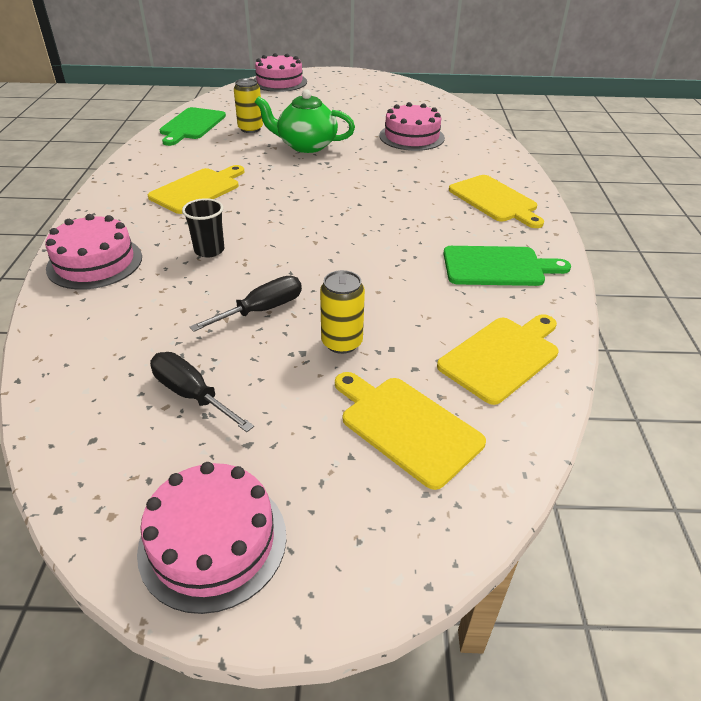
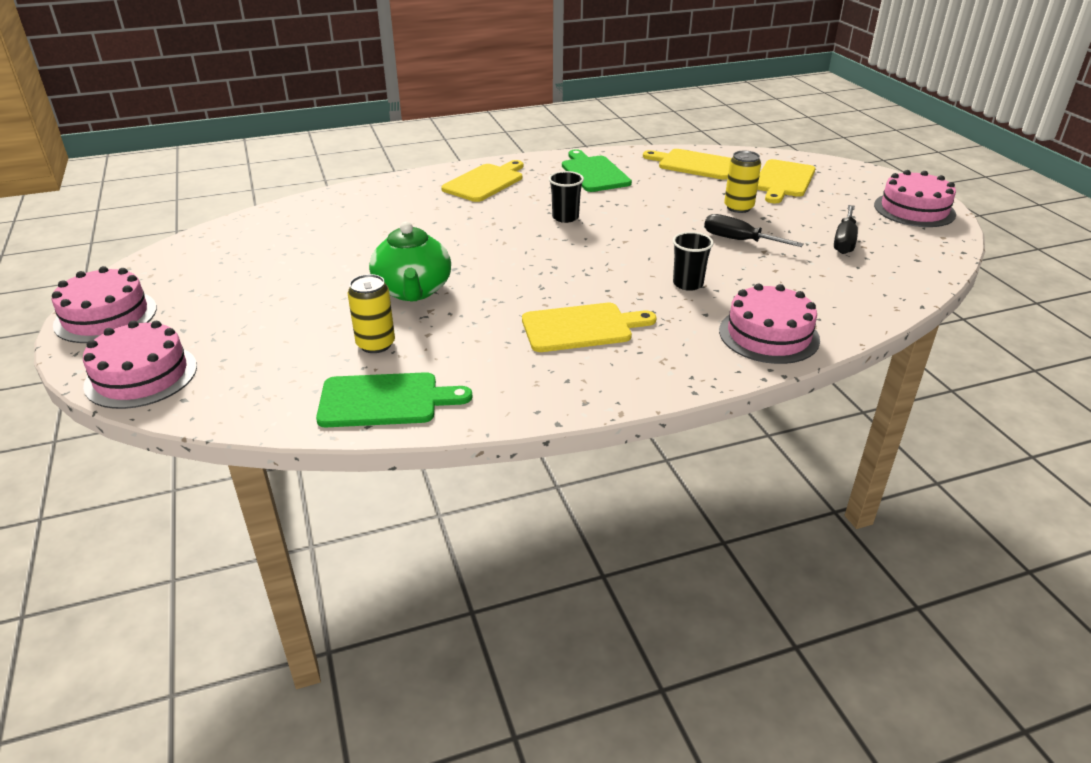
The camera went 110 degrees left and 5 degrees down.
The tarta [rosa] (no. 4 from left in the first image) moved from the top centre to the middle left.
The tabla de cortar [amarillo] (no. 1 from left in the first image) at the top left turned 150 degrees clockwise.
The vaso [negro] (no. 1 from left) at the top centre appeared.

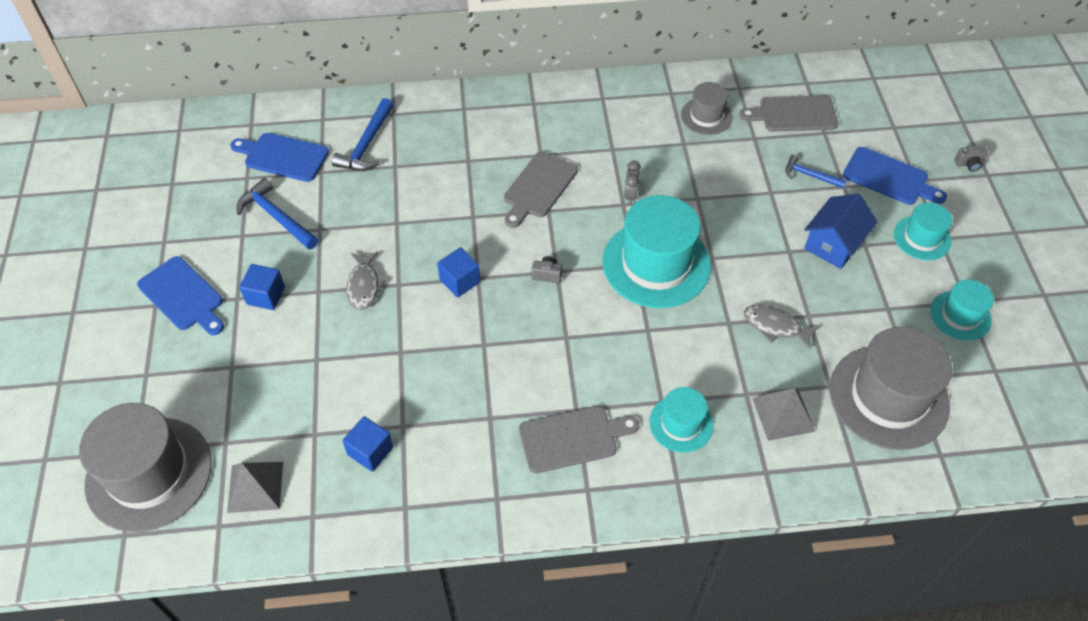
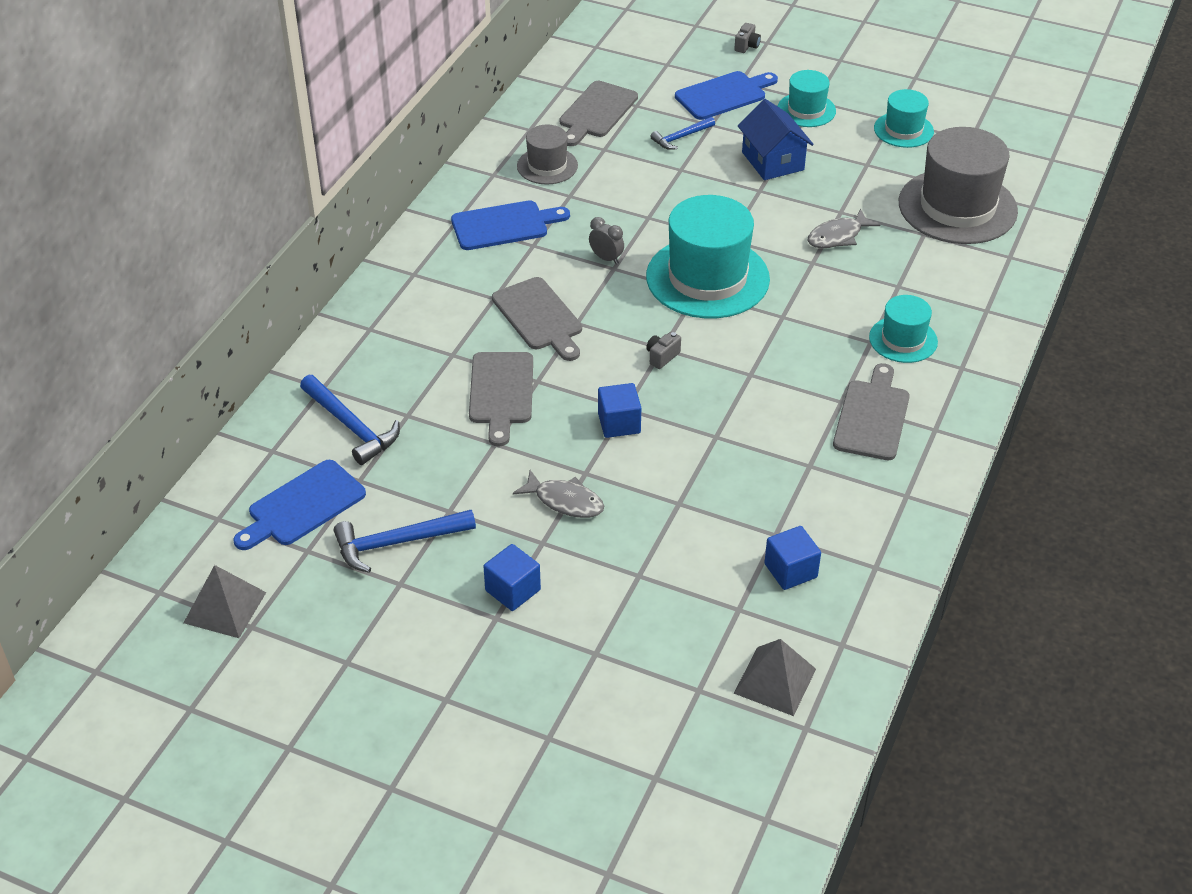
The camera went 60 degrees left and 10 degrees down.
The tabla de cortar [azul] (no. 1 from left in the first image) moved from the middle left to the top centre.
The pirámide [gris] (no. 2 from left in the first image) moved from the bottom right to the bottom left.
The sombrero [gris] (no. 1 from left) at the bottom left disappeared.
The tabla de cortar [gris] (no. 1 from left) at the centre appeared.

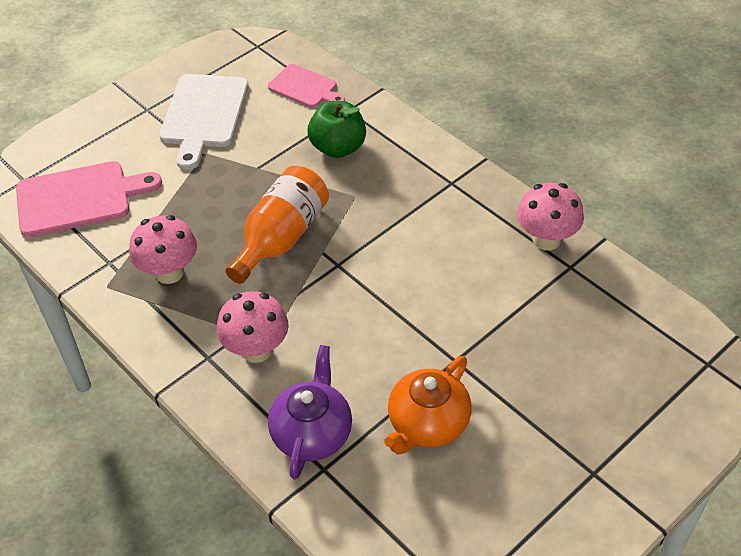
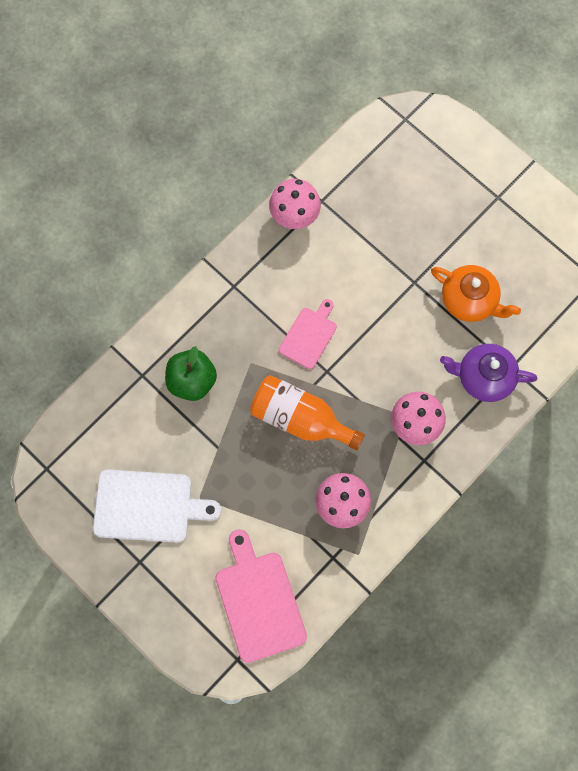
The camera went 95 degrees left and 25 degrees up.
The tabla de cortar [rosa] (no. 2 from left) moved from the top centre to the centre.

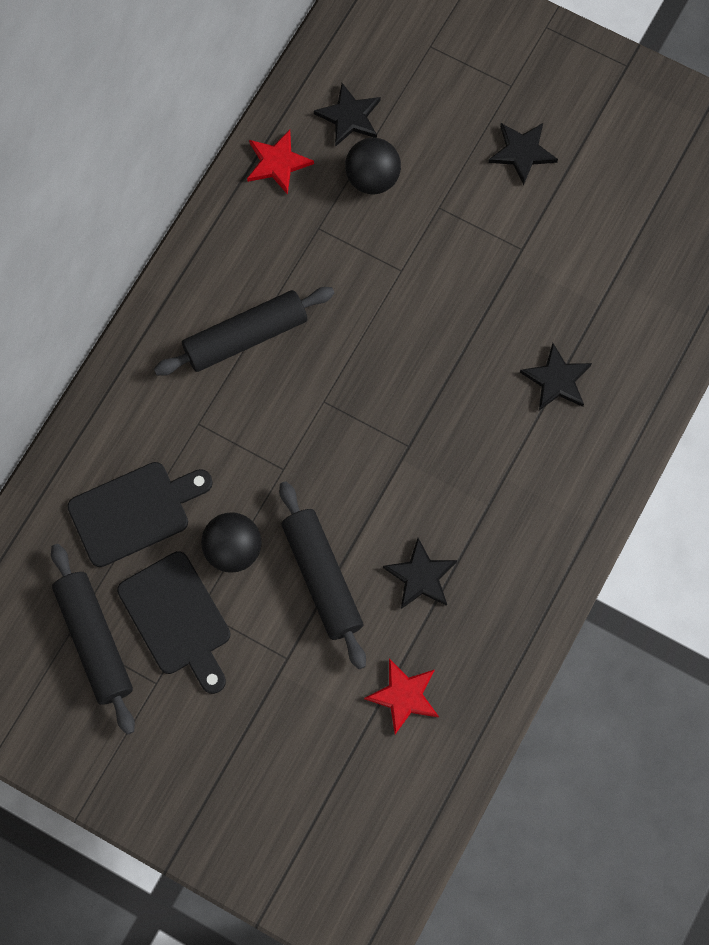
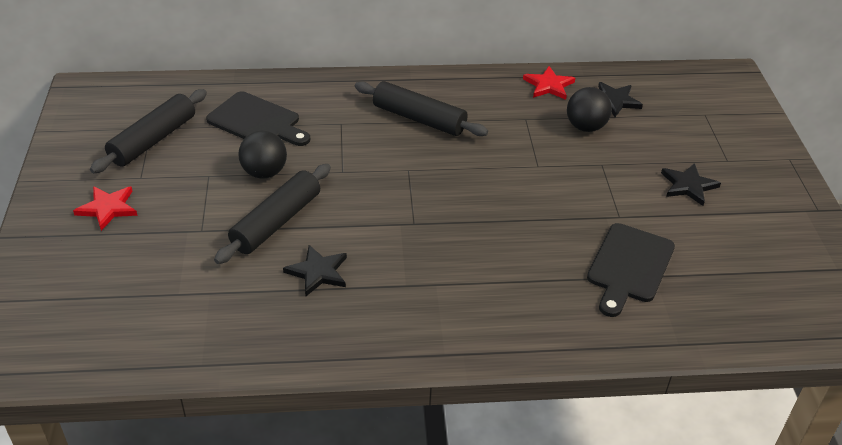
The camera went 55 degrees right and 30 degrees down.
The estrella [negro] (no. 4 from left) at the middle right disappeared.
The tabla de cortar [negro] (no. 2 from left) moved from the middle left to the middle right.
The estrella [rojo] (no. 2 from left in the first image) moved from the bottom centre to the middle left.

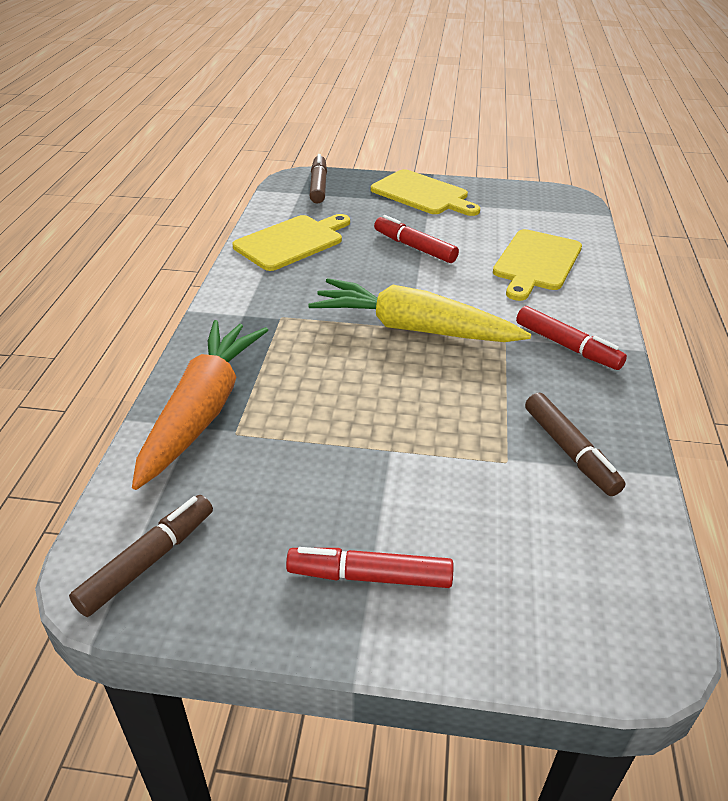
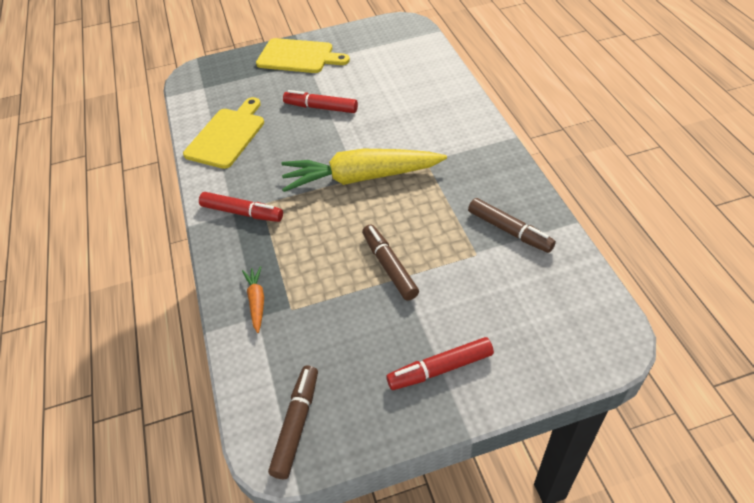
The camera went 20 degrees left and 10 degrees up.
The rotulador [marrón] (no. 2 from left) moved from the top centre to the centre.
The tabla de cortar [amarillo] (no. 3 from left) at the top right disappeared.
The rotulador [rojo] (no. 3 from left in the first image) moved from the middle right to the middle left.
The zanahoria [naranja] at the middle left changed to 0.42 times the size.

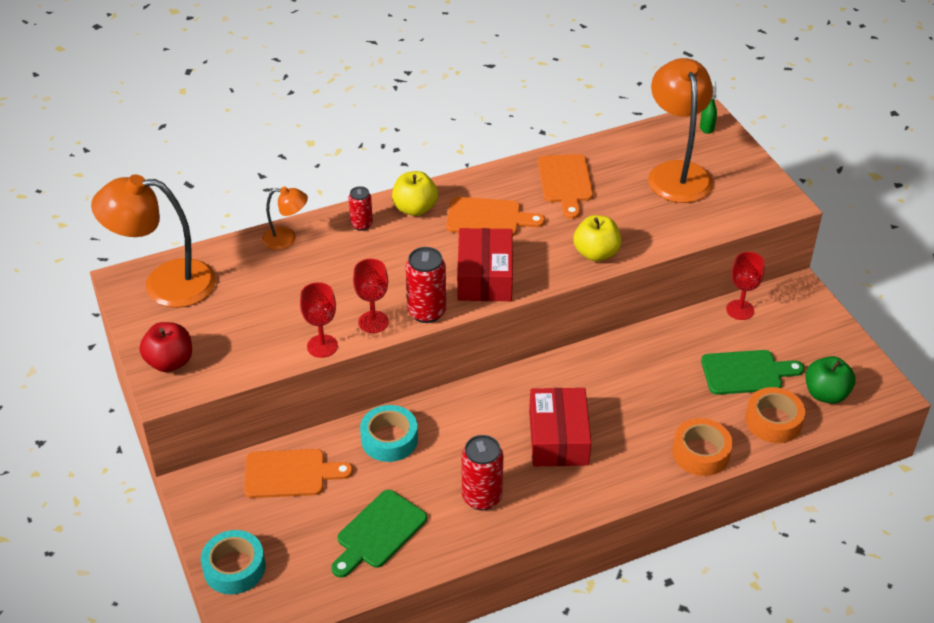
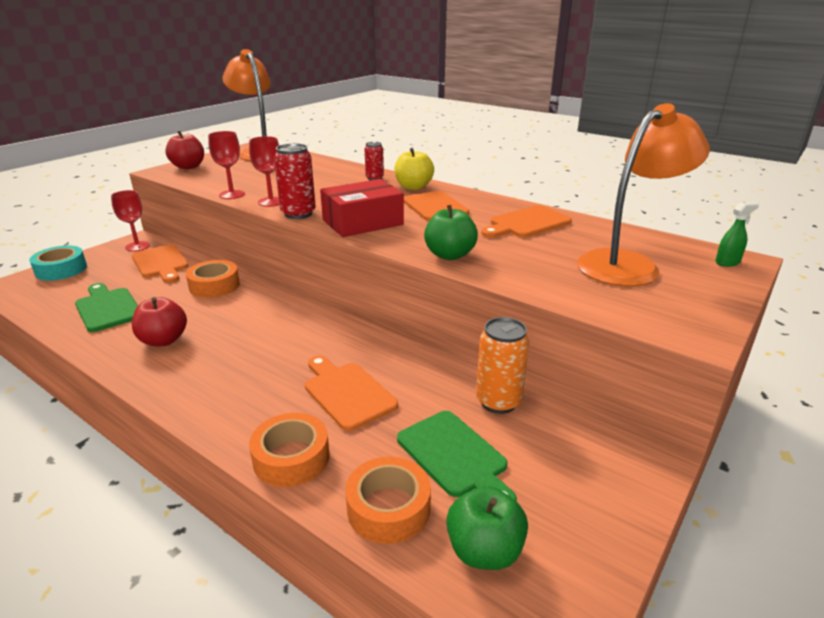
The camera went 60 degrees right and 15 degrees down.
The lámpara [naranja] (no. 2 from left) at the middle left disappeared.
The manzana [amarillo] (no. 2 from left) at the centre became the manzana [verde] (no. 1 from left) at the centre.
The copa [rojo] (no. 3 from left in the first image) moved from the middle right to the middle left.
The caja [rojo] (no. 2 from left) at the bottom centre disappeared.
The cinta adhesiva [turquesa] (no. 2 from left) at the bottom centre became the cinta adhesiva [naranja] (no. 1 from left) at the middle left.
The lata [rojo] (no. 3 from left) at the bottom centre was replaced by the manzana [rojo] (no. 1 from left) at the middle left.
The tabla de cortar [verde] (no. 1 from left) at the bottom centre turned 45 degrees clockwise.
The lata [naranja] at the centre appeared.
The tabla de cortar [naranja] (no. 2 from left) at the centre appeared.

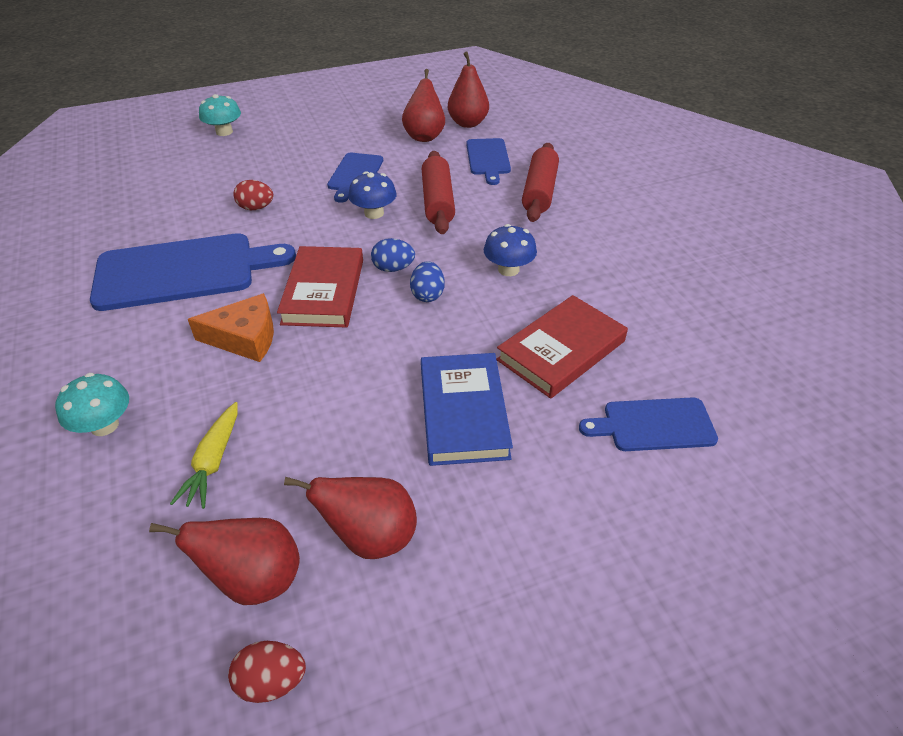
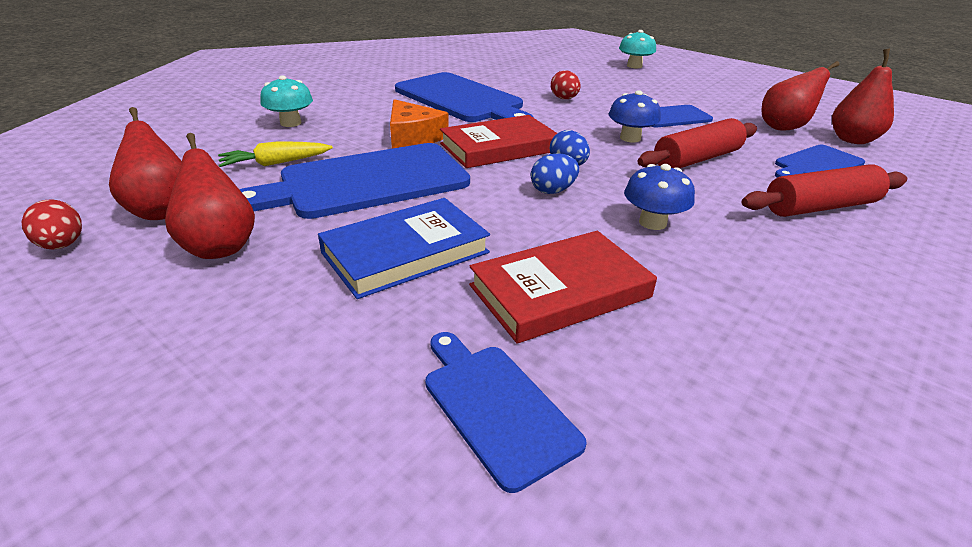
The camera went 60 degrees right and 10 degrees down.
The libro [rojo] (no. 2 from left) at the centre turned 45 degrees counterclockwise.
The tabla de cortar [azul] (no. 1 from left) at the top centre appeared.

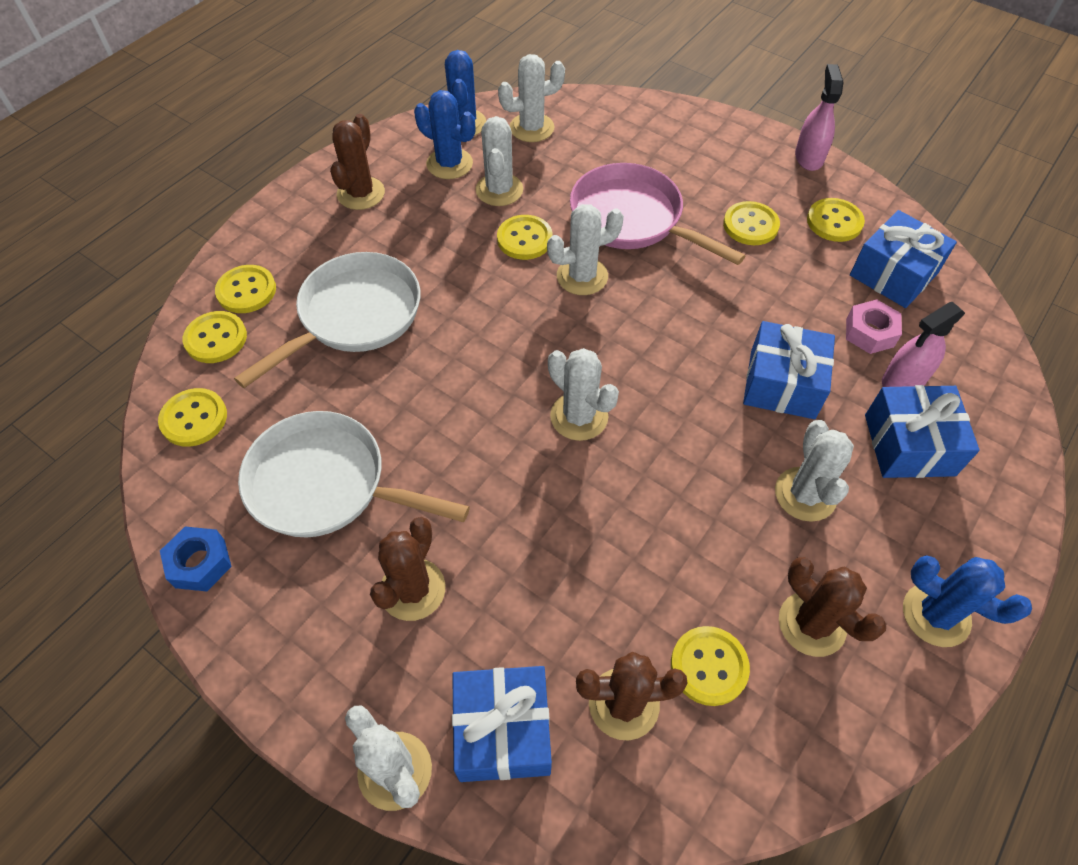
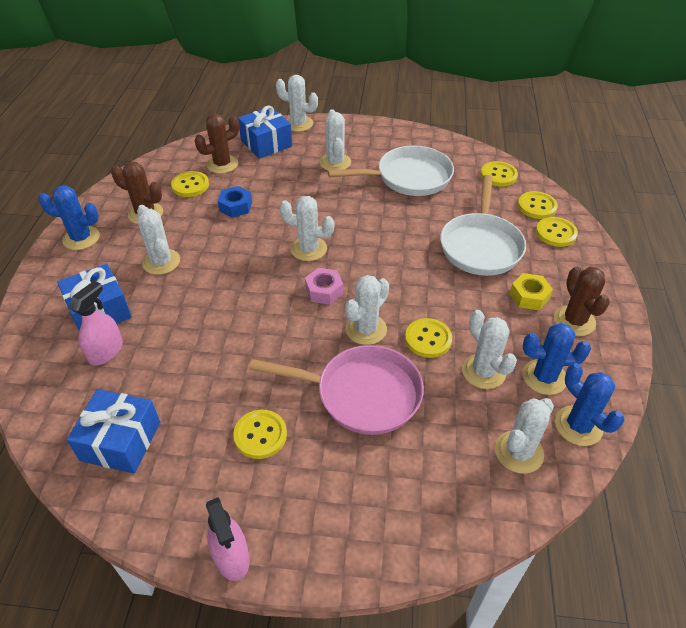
The camera went 150 degrees right and 10 degrees down.
The botón [amarillo] (no. 7 from left) at the top right disappeared.
The tuerca [rosa] moved from the middle right to the centre.
The regalo [azul] (no. 2 from left) at the middle right disappeared.
The cactus [marrón] (no. 2 from left) at the centre became the cactus [blanco] (no. 4 from left) at the top centre.
The tuerca [azul] moved from the middle left to the top centre.
The tuerca [amarillo] at the middle right appeared.

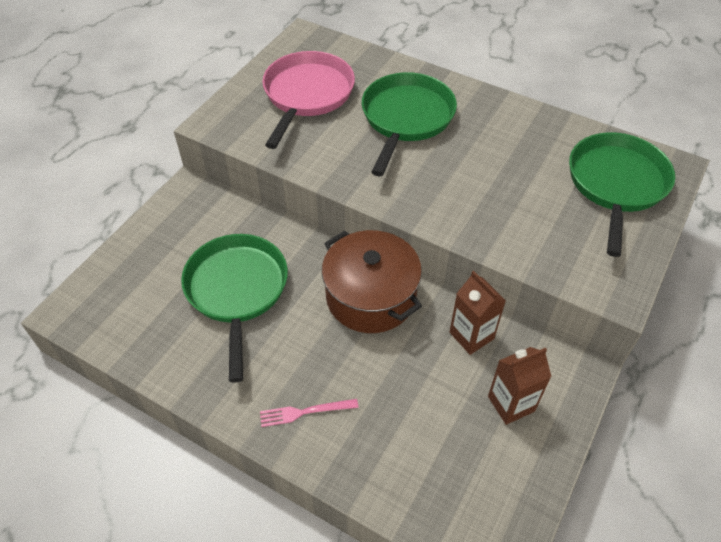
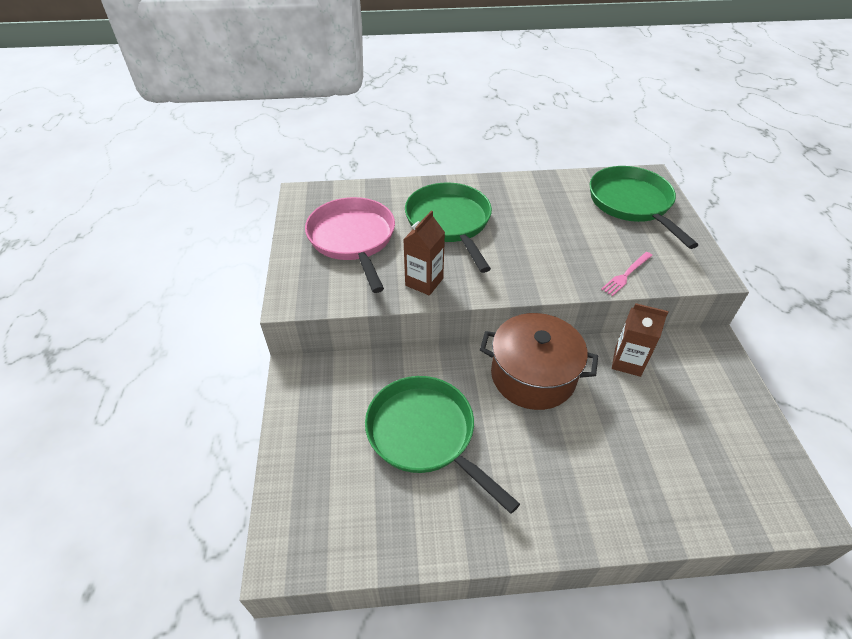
The camera went 35 degrees left and 5 degrees down.
The cartón de leche [marrón] (no. 2 from left in the first image) moved from the bottom right to the centre.
The tenedor [rosa] moved from the bottom centre to the middle right.

